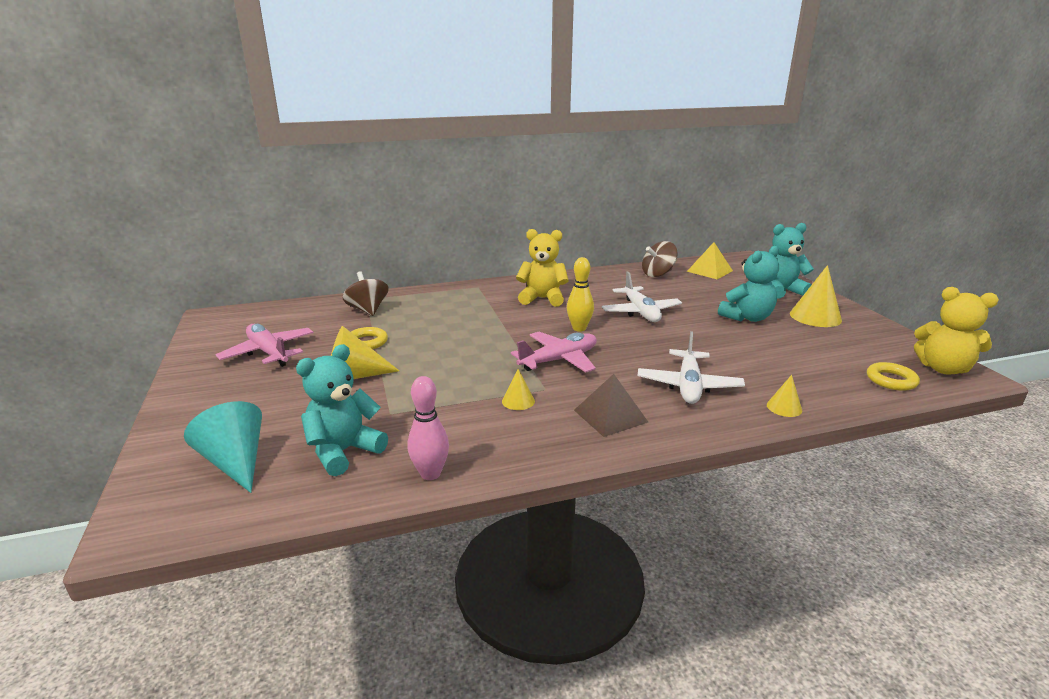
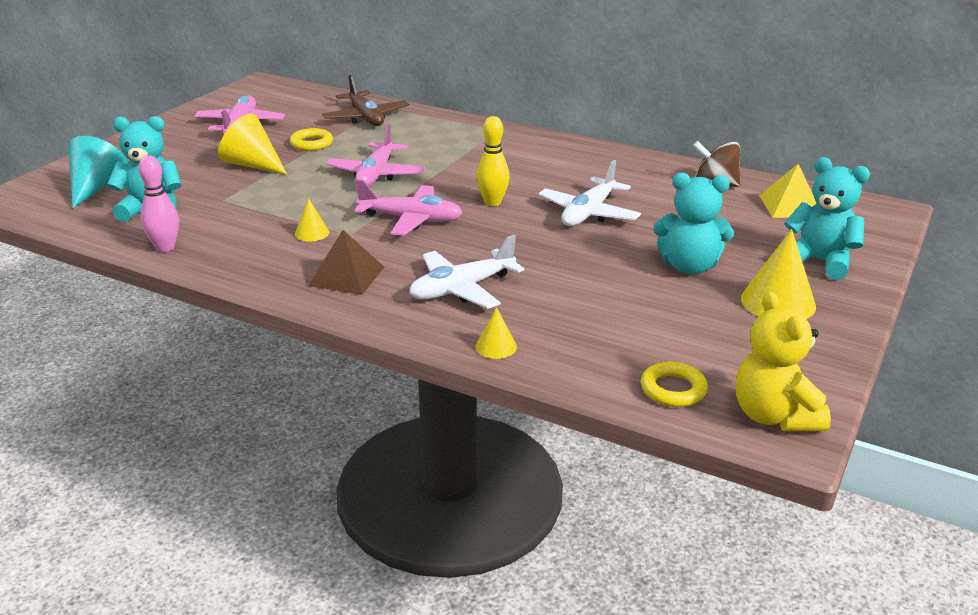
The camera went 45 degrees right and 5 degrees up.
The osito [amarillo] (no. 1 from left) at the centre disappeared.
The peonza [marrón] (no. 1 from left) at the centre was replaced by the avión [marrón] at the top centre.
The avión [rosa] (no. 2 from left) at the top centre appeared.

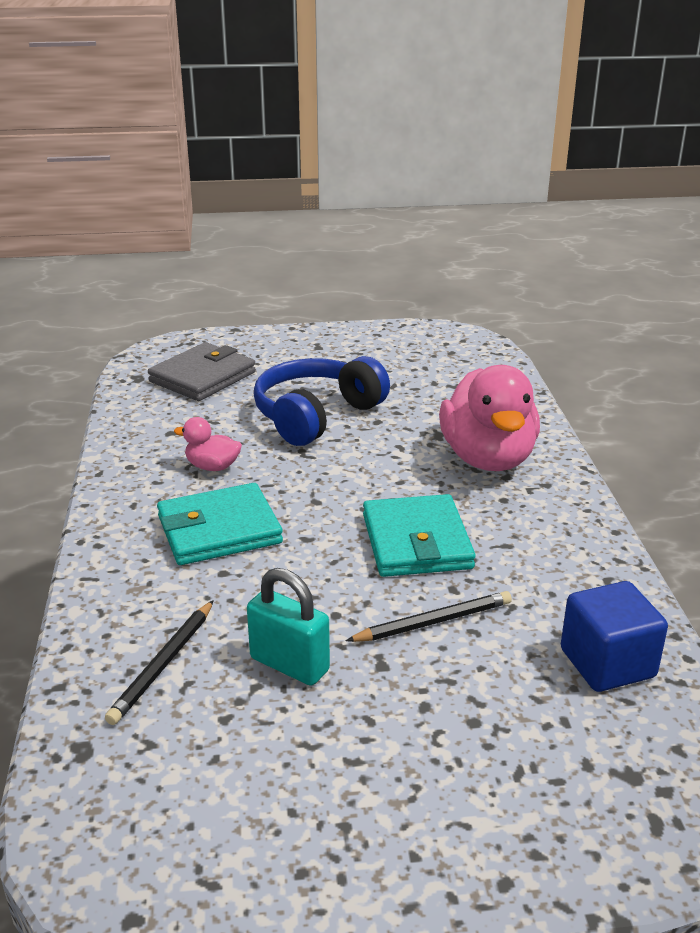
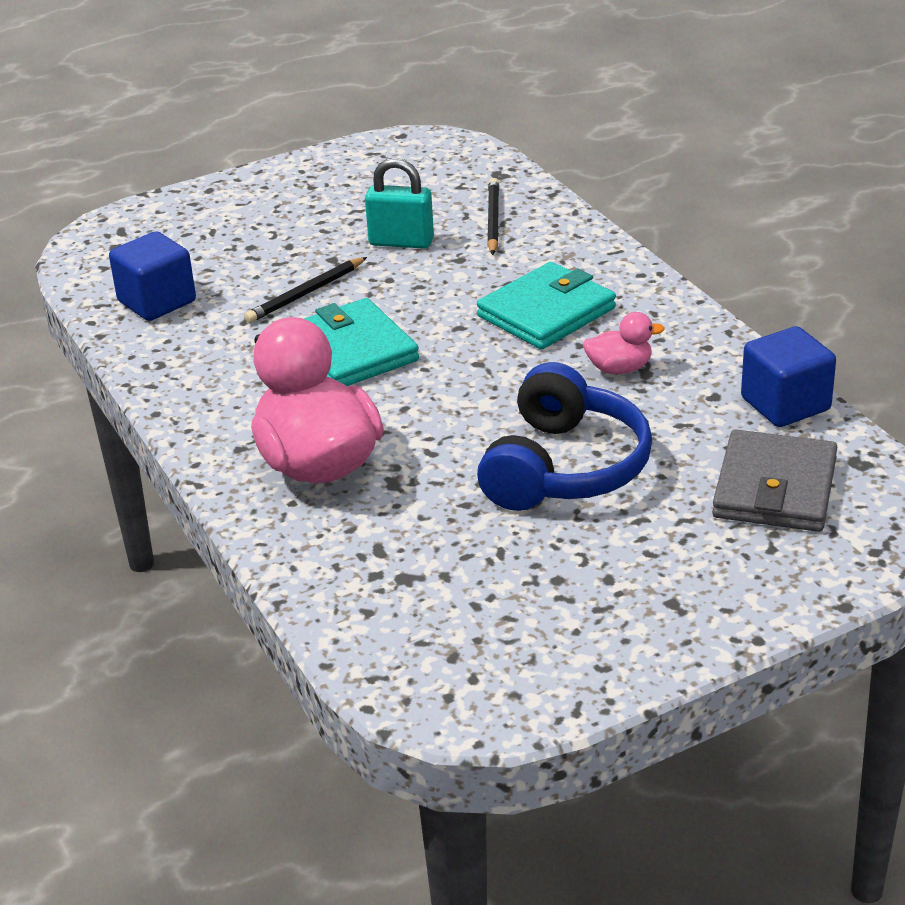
The camera went 160 degrees right and 5 degrees up.
The cubo [azul] (no. 2 from left) at the middle right appeared.

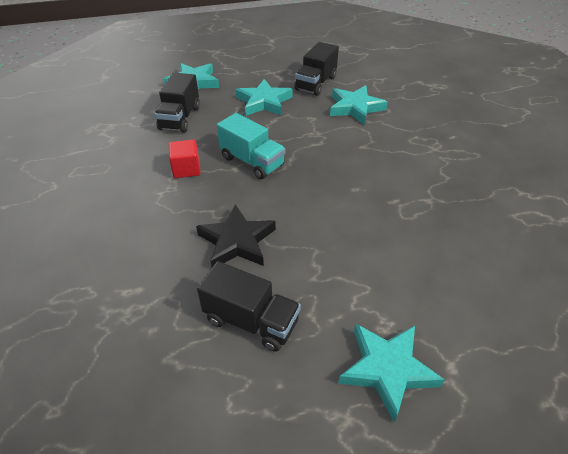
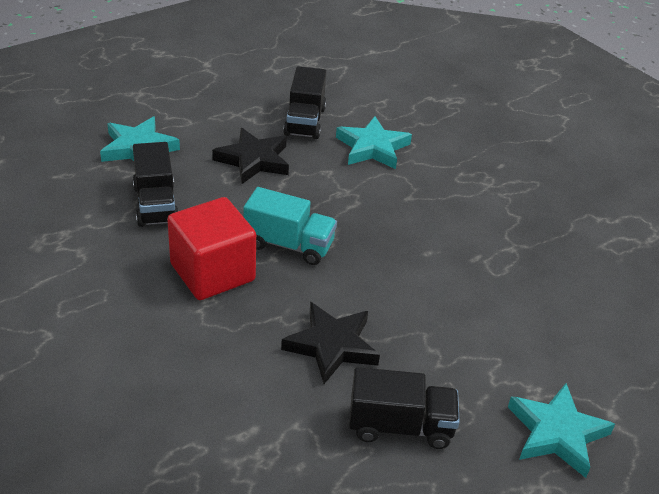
The camera went 25 degrees left and 5 degrees down.
The estrella [turquesa] (no. 2 from left) at the top centre became the estrella [negro] (no. 1 from left) at the top centre.
The cubo [rojo] at the middle left changed to 1.85 times the size.

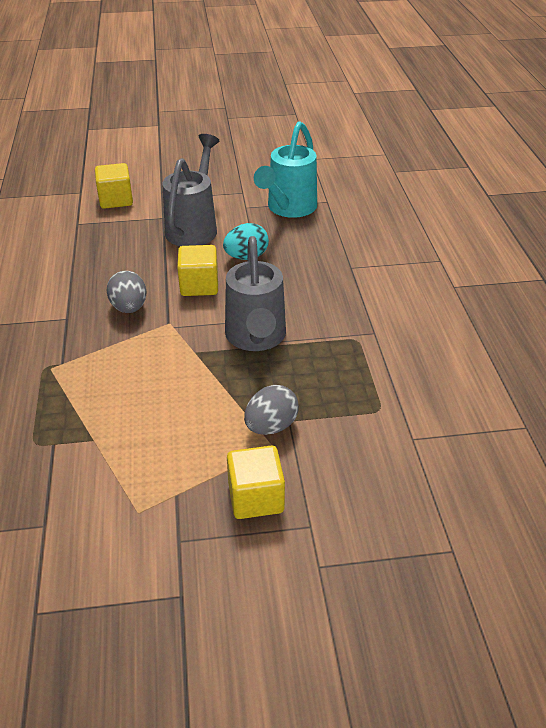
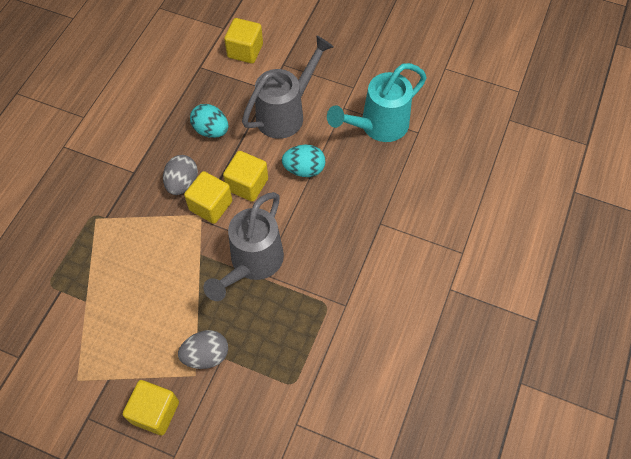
The camera went 30 degrees right and 20 degrees up.
The huevo [turquesa] (no. 1 from left) at the top left appeared.
The cubo [amarillo] (no. 2 from left) at the middle left appeared.

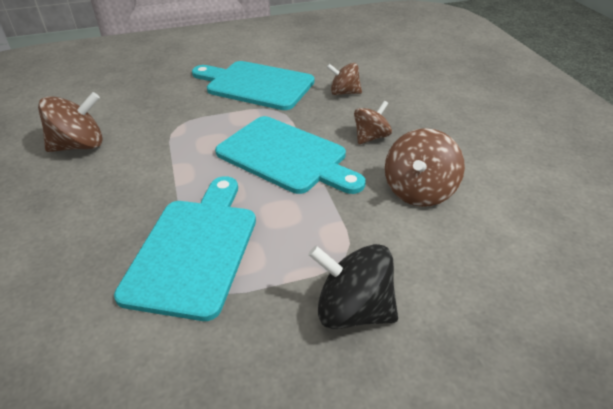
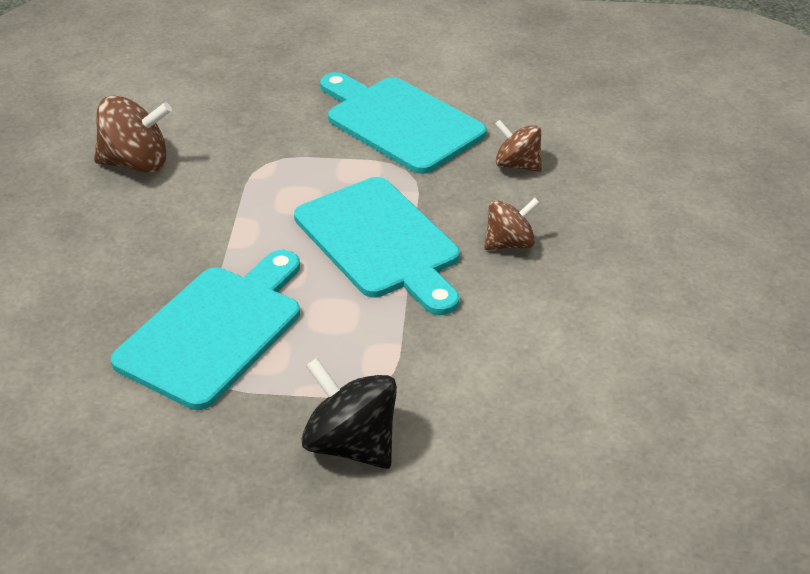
The camera went 20 degrees right and 0 degrees up.
The peonza [marrón] (no. 4 from left) at the middle right disappeared.

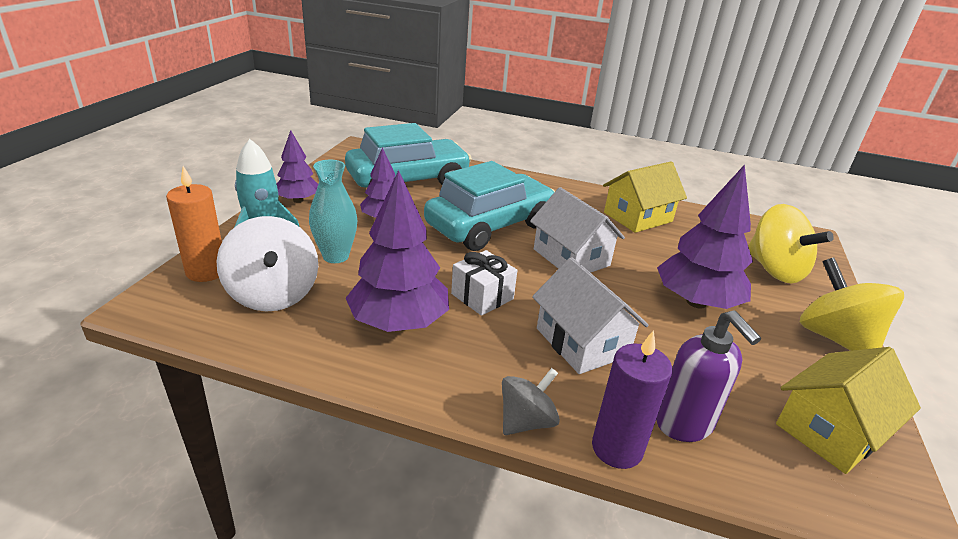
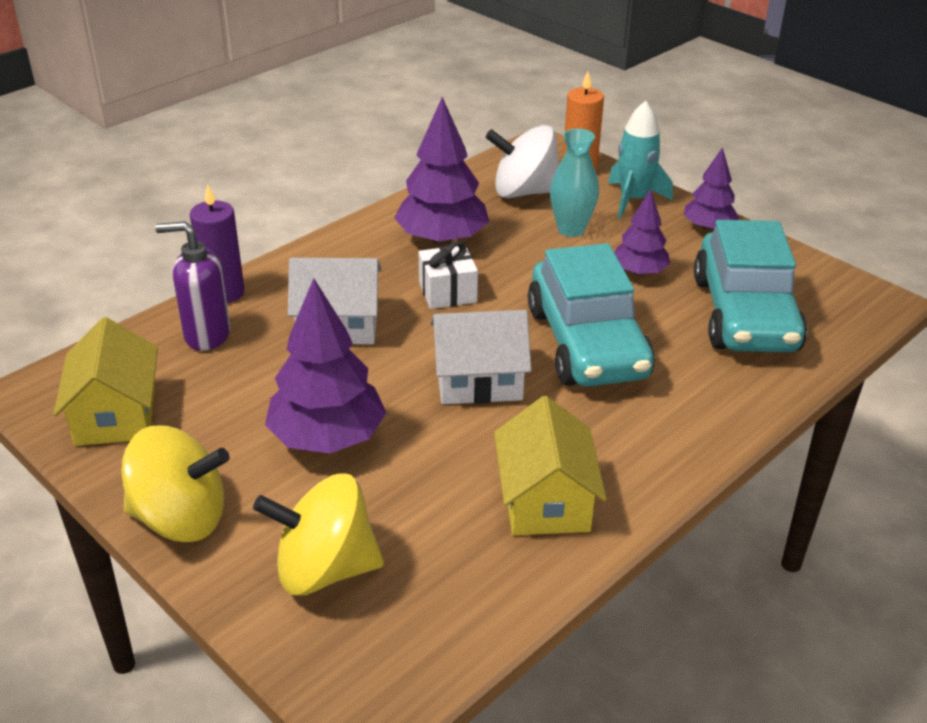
The camera went 120 degrees right and 5 degrees up.
The peonza [gris] at the bottom centre disappeared.

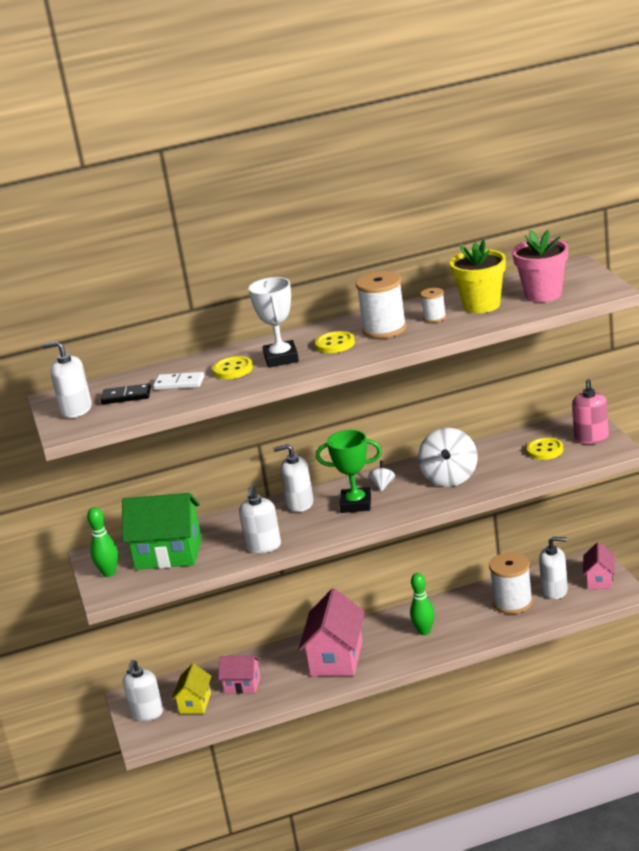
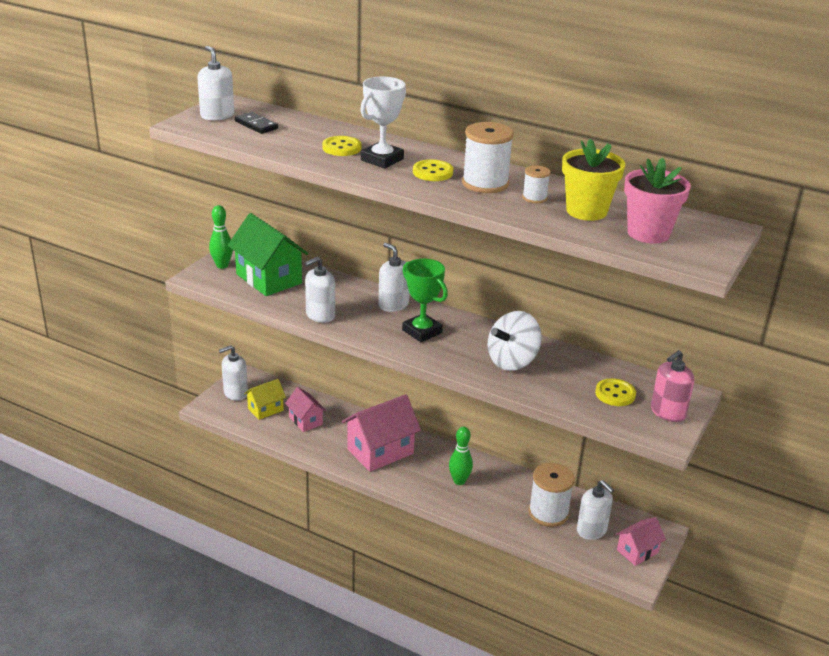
The camera went 40 degrees right and 5 degrees up.
The ficha de dominó [blanco] at the middle left disappeared.
The peonza [blanco] (no. 1 from left) at the centre disappeared.

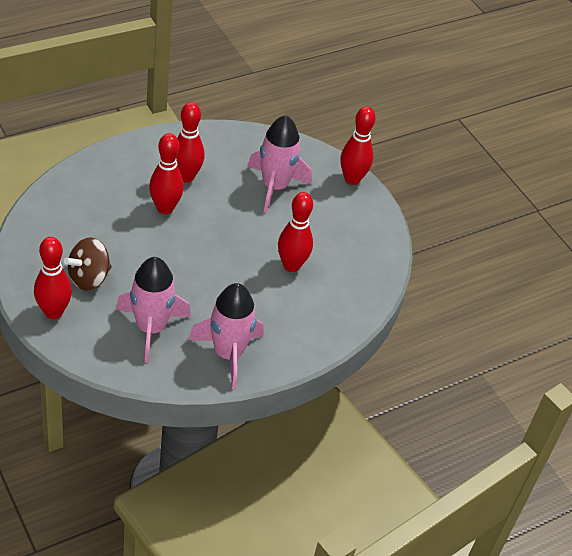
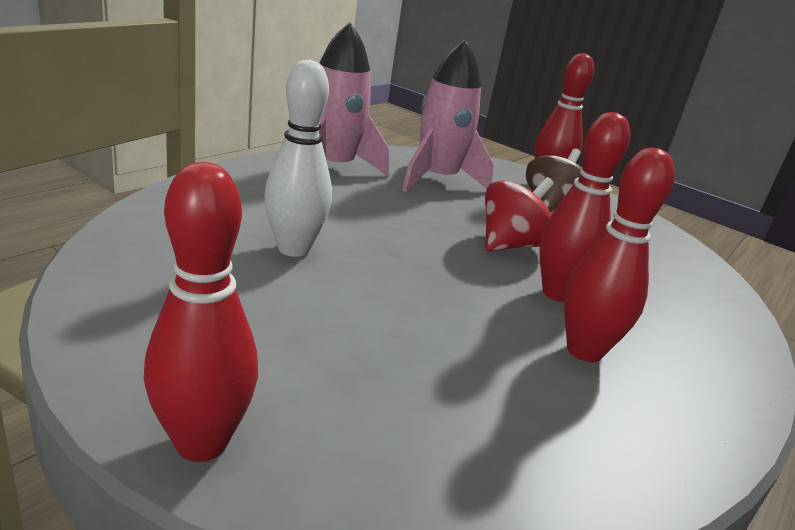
The camera went 160 degrees right and 20 degrees down.
The cohete [rosa] (no. 3 from left) at the top centre disappeared.
The bolo [rojo] (no. 4 from left) at the centre became the bolo [blanco] at the top centre.
The peonza [rojo] at the centre appeared.

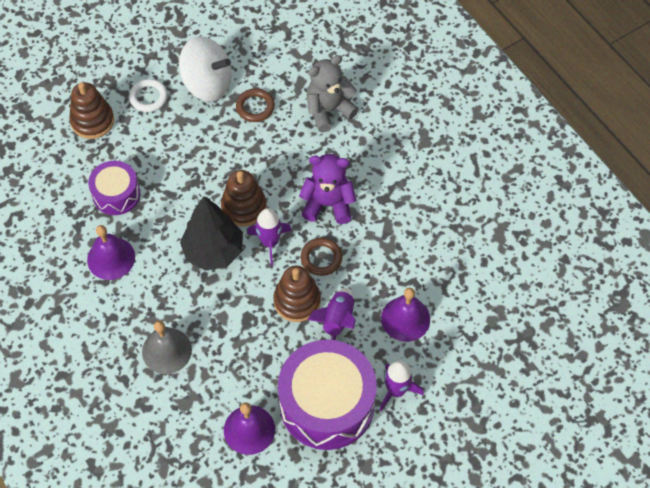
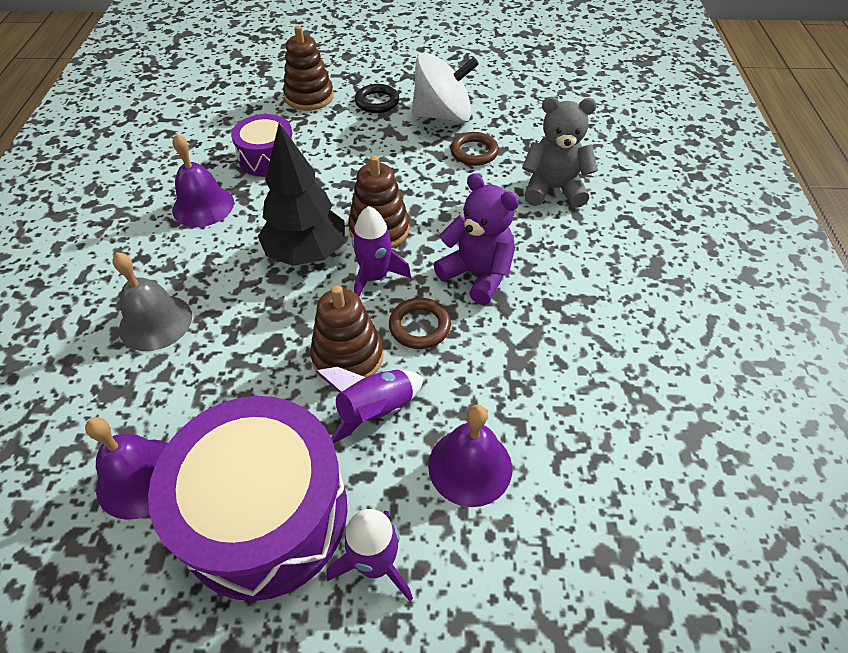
The camera went 35 degrees right and 10 degrees down.
The peonza [blanco] at the top left turned 60 degrees counterclockwise.
The anillo [blanco] at the top left became the anillo [negro] at the top centre.

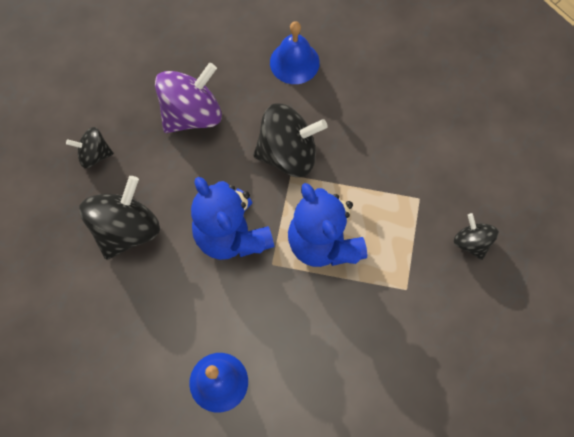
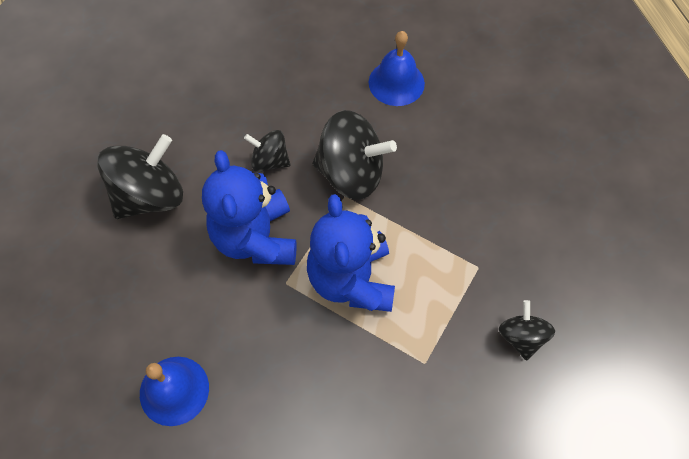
The camera went 20 degrees right and 5 degrees down.
The peonza [morado] at the top left disappeared.
The peonza [negro] (no. 1 from left in the first image) moved from the middle left to the top centre.

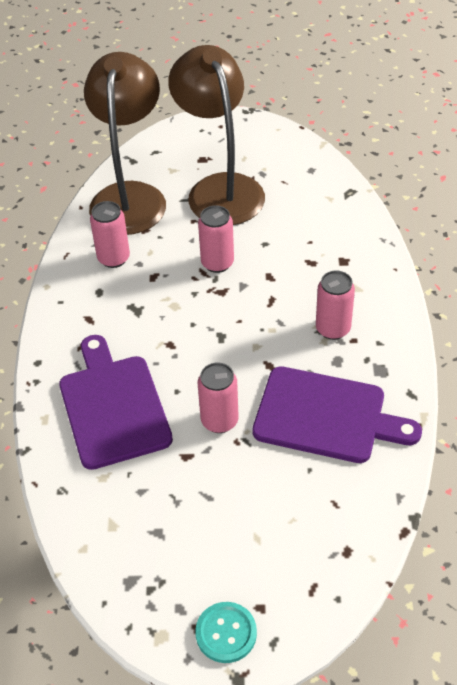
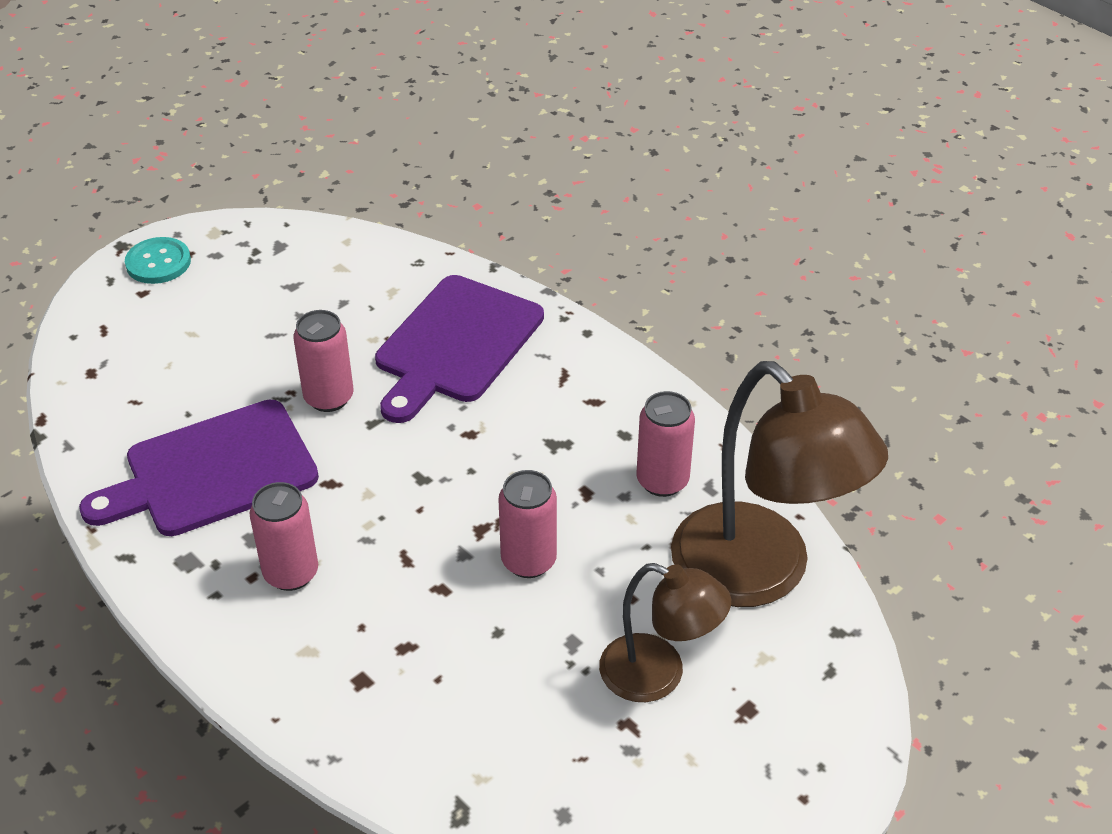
The camera went 135 degrees right and 5 degrees down.
The lámpara [marrón] (no. 2 from left in the first image) at the top centre changed to 0.58 times the size.
The tabla de cortar [morado] (no. 1 from left in the first image) at the middle left turned 90 degrees clockwise.

